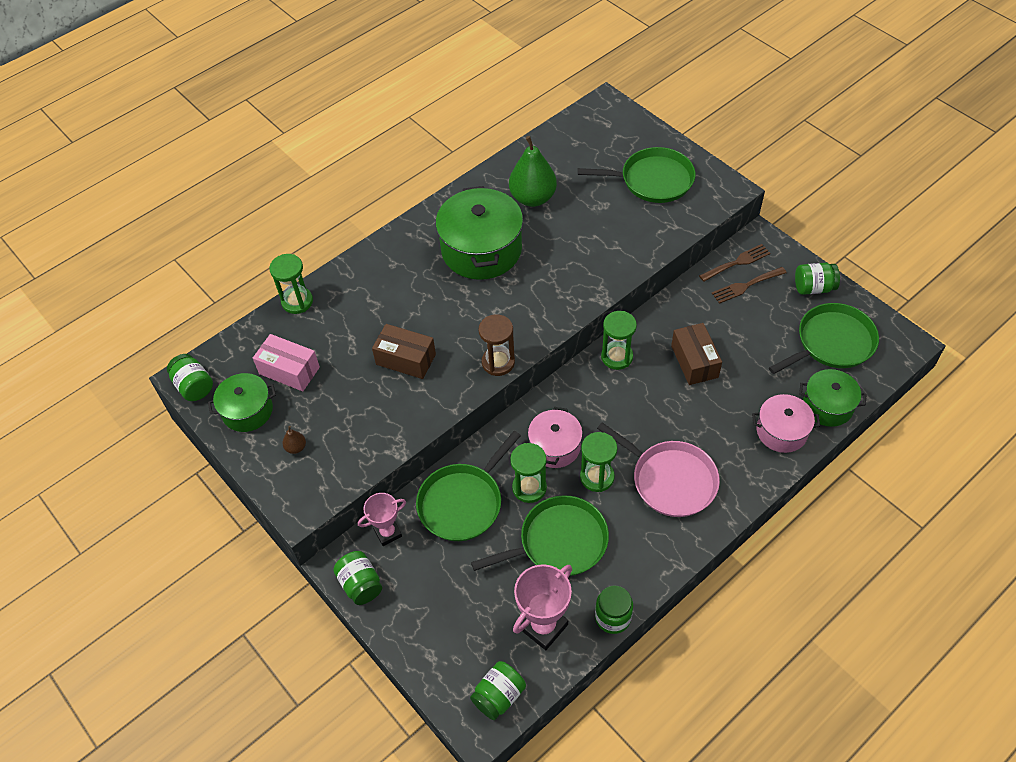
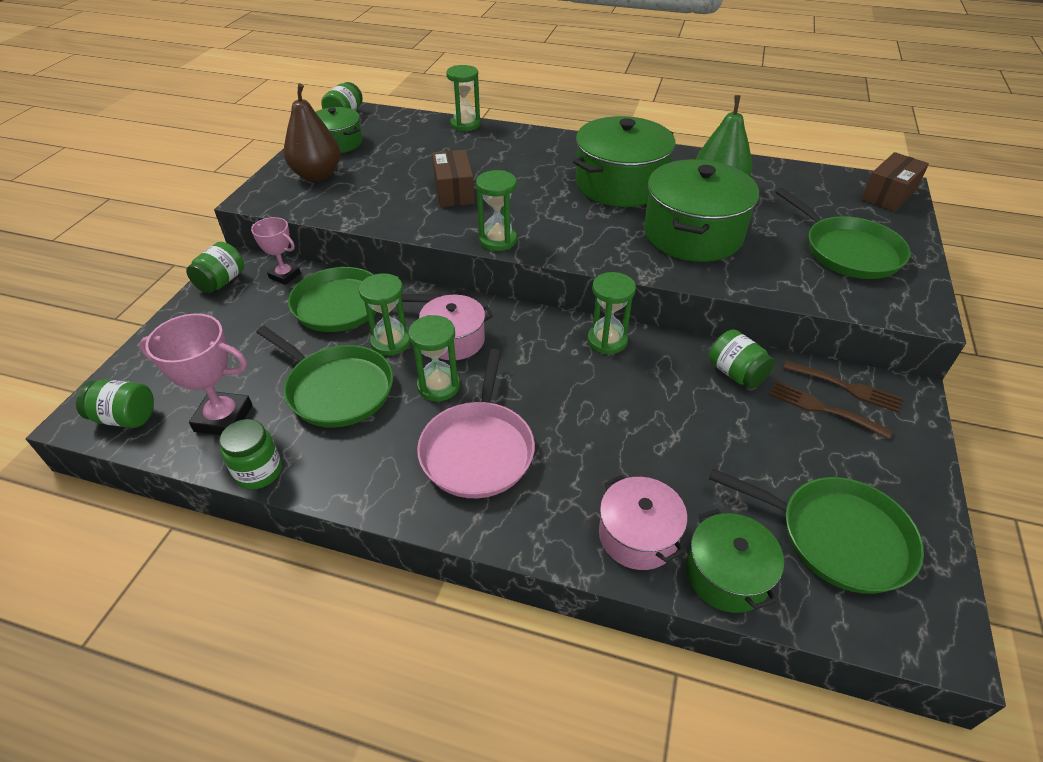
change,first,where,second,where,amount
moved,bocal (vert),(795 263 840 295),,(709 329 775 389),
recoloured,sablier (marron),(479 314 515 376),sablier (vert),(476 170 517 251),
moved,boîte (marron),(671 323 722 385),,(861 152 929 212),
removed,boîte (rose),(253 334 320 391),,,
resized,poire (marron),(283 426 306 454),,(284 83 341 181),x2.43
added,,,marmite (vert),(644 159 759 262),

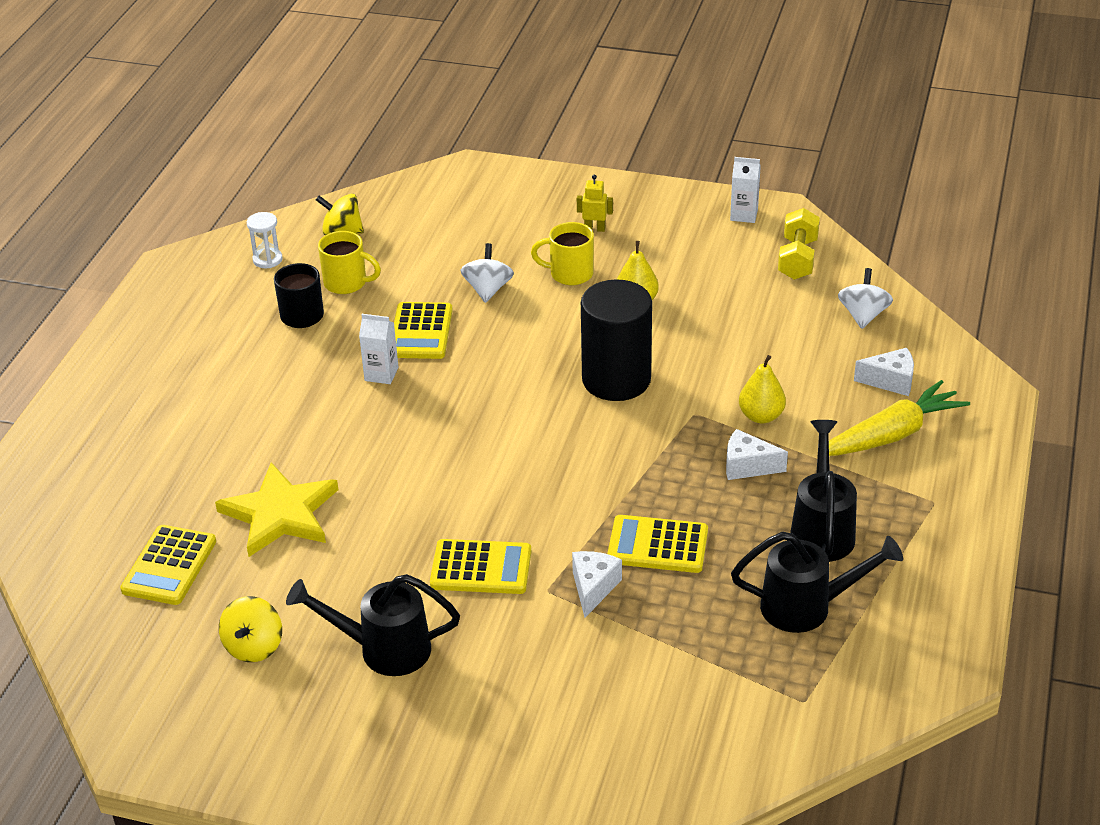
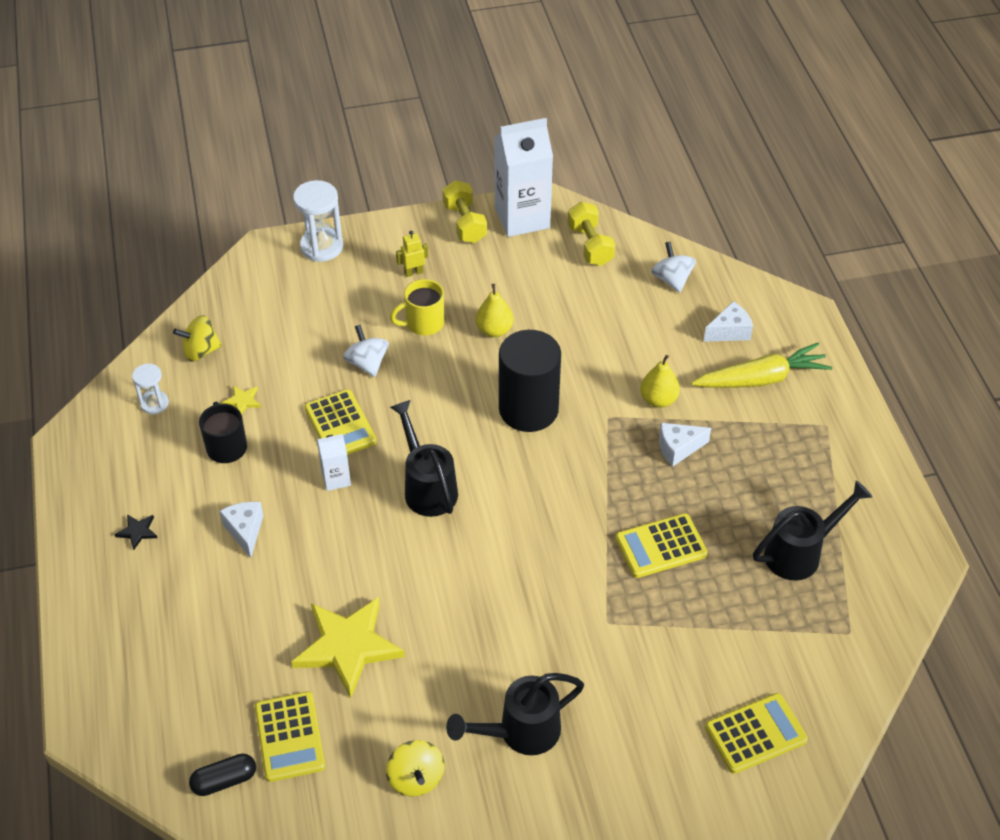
change,first,where,second,where,amount
resized,brique de lait (blanc),(730 157 761 223),,(494 118 553 237),x2.09
replaced,tasse (jaune),(318 231 381 294),étoile (jaune),(221 385 261 414),
turned,carotte (jaune),(829 380 970 456),,(691 343 832 388),45 degrees clockwise
moved,arrosoir (noir),(790 420 857 562),,(390 400 458 517),
moved,calculatrice (jaune),(430 539 531 594),,(705 693 808 774),
moved,fromage (blanc),(572 551 622 618),,(219 502 263 558),
added,,,sablier (blanc),(293 180 343 262),
added,,,haltère (jaune),(442 180 487 243),
added,,,étoile (noir),(114 514 157 550),
added,,,gélule (noir),(189 754 256 796),

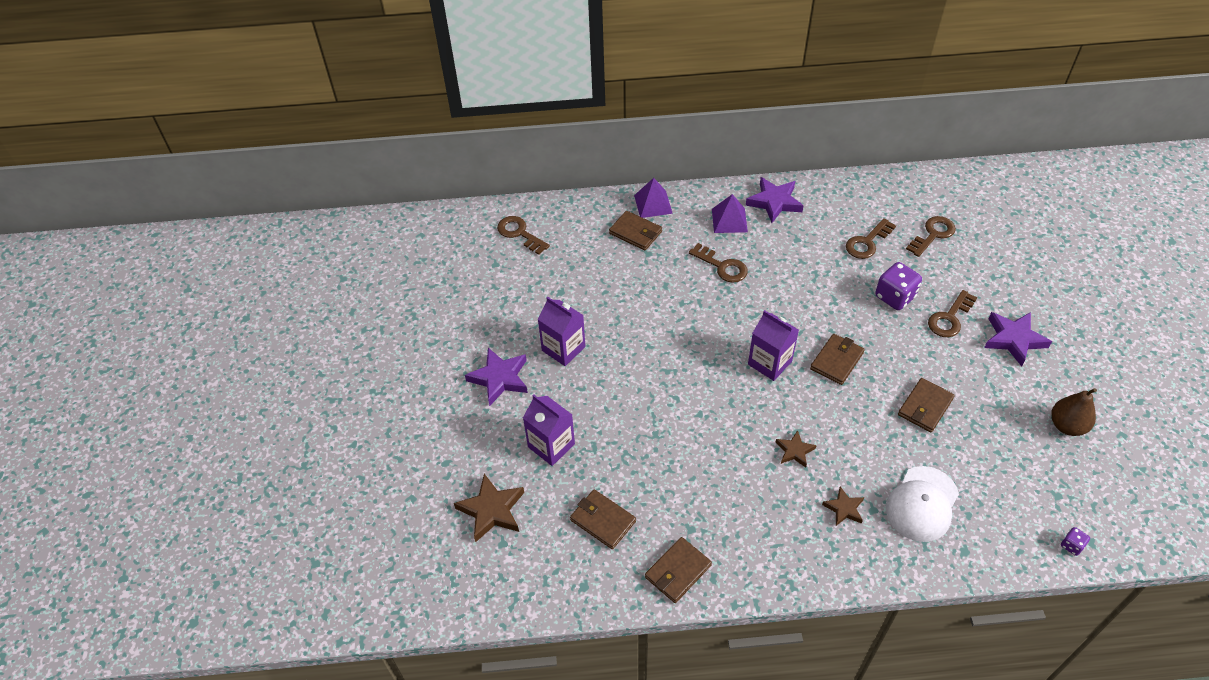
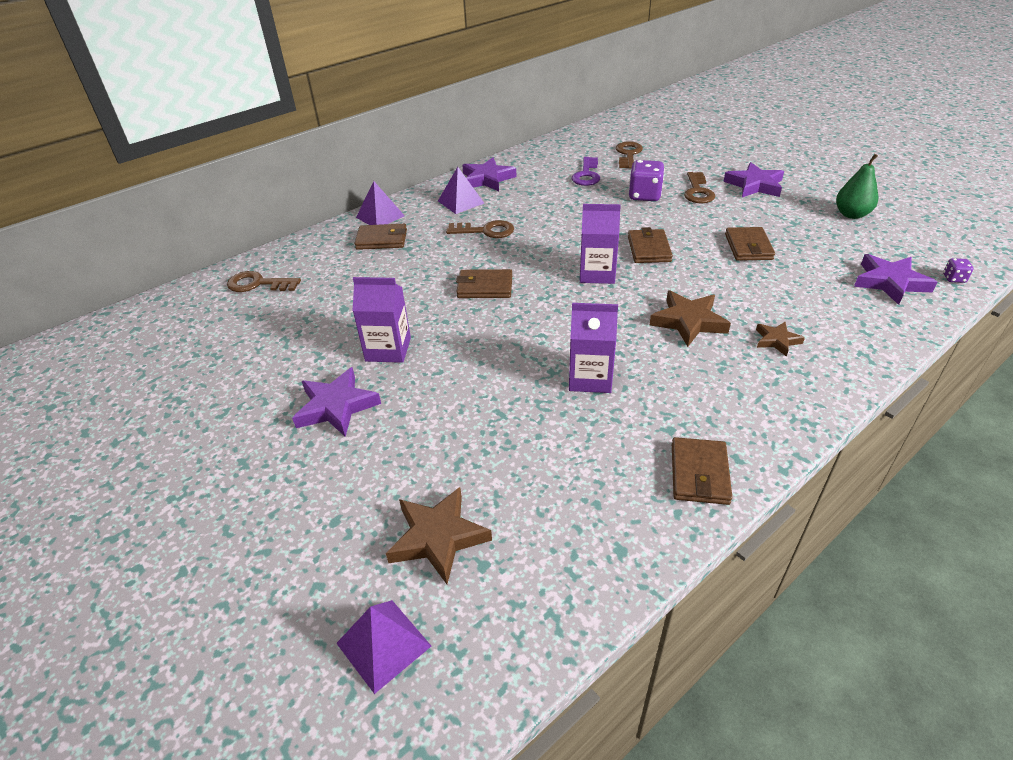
change,first,where,second,where,amount
recoloured,clé (marron),(846 218 896 259),clé (violet),(572 157 600 186),
recoloured,poire (marron),(1051 388 1097 436),poire (vert),(836 154 878 219),
moved,brique de lait (violet),(523 395 575 466),,(569 303 618 393),
resized,étoile (marron),(775 430 817 468),,(650 290 731 347),x1.70
removed,casquette (blanc),(886 466 959 542),,,
moved,portefeuille (marron),(570 489 636 549),,(456 269 512 298),
added,,,étoile (violet),(854 254 937 305),
added,,,pyramide (violet),(336 600 431 694),

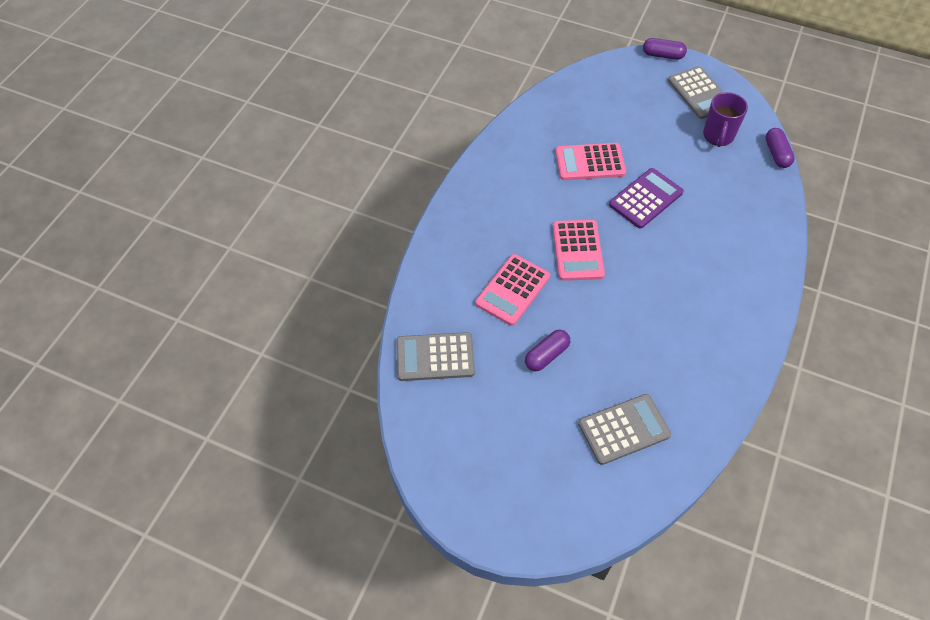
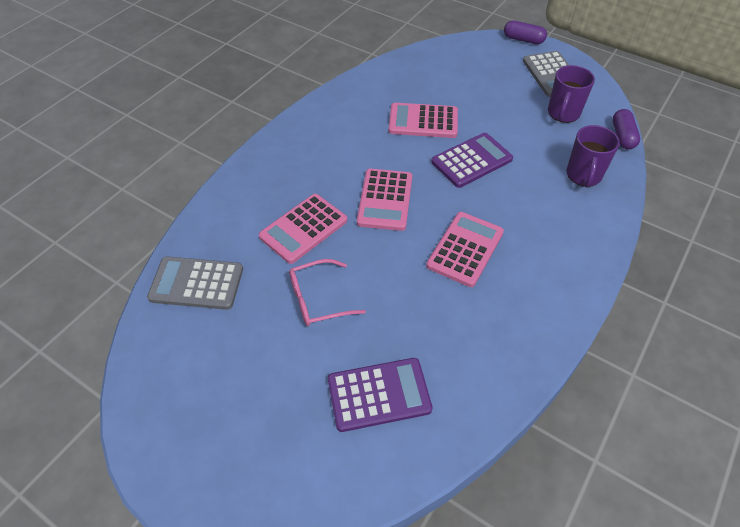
change,first,where,second,where,amount
replaced,gélule (violet),(525 330 570 371),lunettes (rose),(289 259 366 326),
recoloured,calculatrice (gris),(578 394 671 465),calculatrice (violet),(328 358 433 432),
added,,,tasse (violet),(566 125 620 187),
added,,,calculatrice (rose),(426 212 504 287),

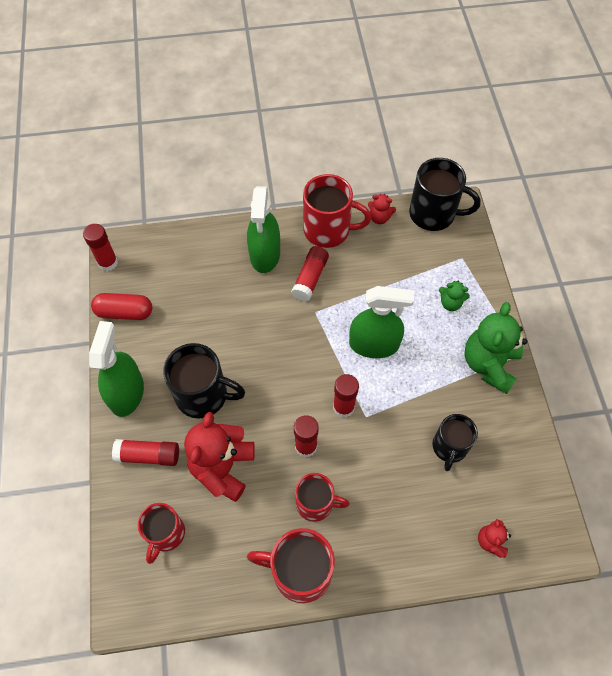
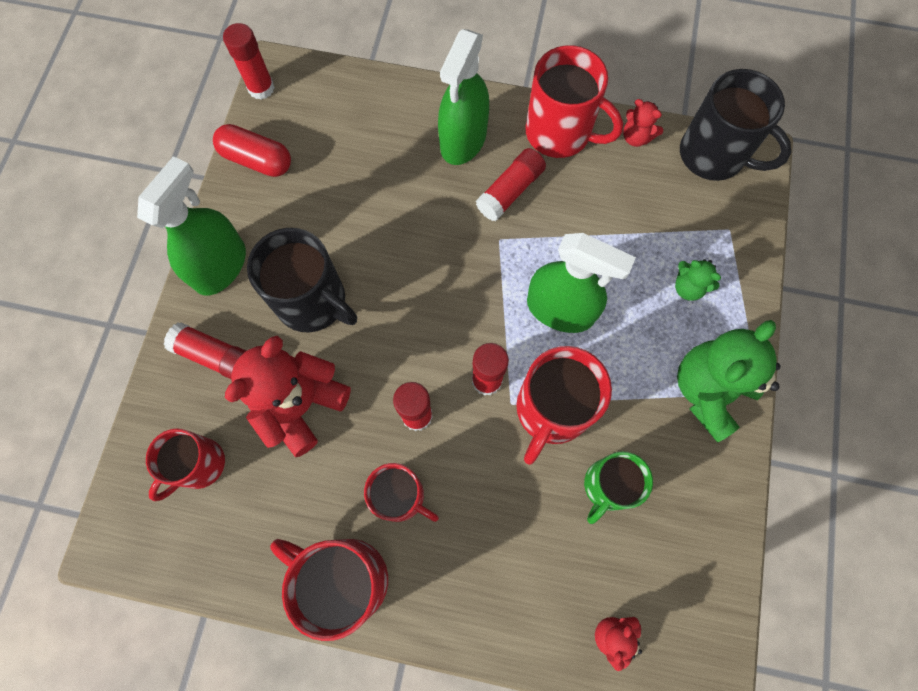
change,first,where,second,where,amount
recoloured,tasse (noir),(433 414 478 471),tasse (vert),(584 451 653 524),
added,,,tasse (rouge),(516 346 612 465),

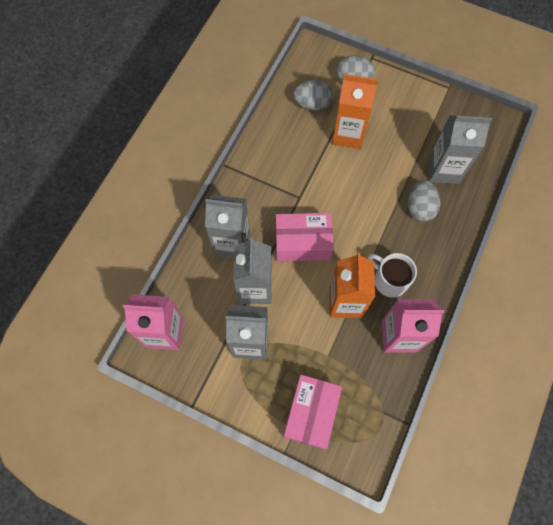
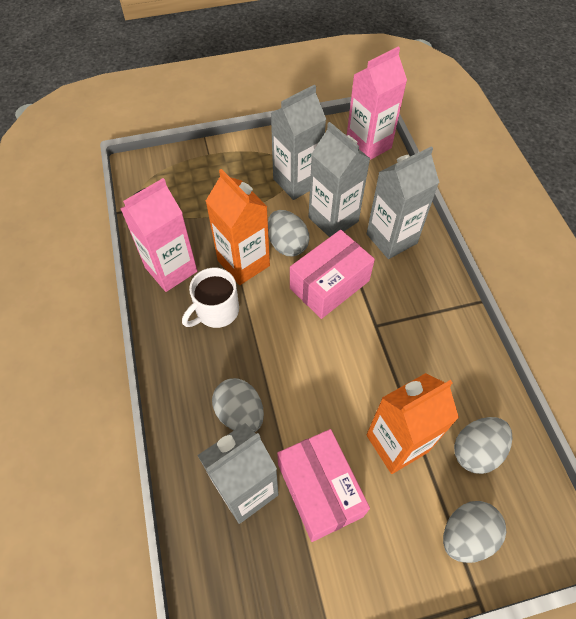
change,first,where,second,where,amount
turned,tasse (blanc),(368 253 417 298),,(182 268 239 328),135 degrees clockwise
moved,boîte (rose),(283 375 342 449),,(277 429 370 542),
added,,,œuf (gris),(268 210 310 256),

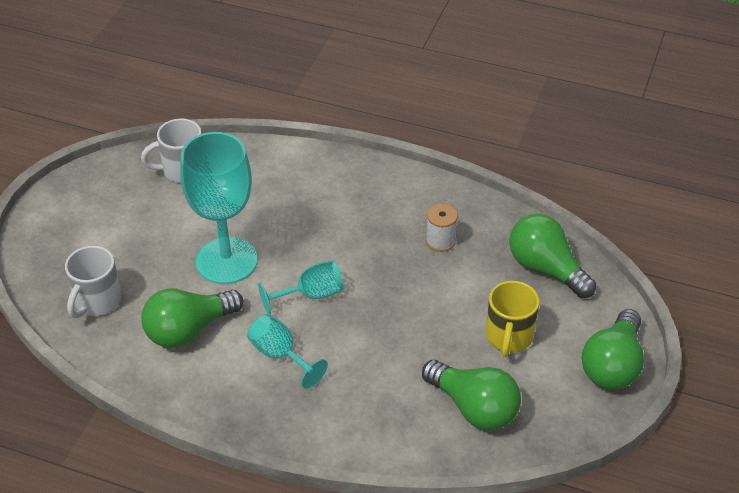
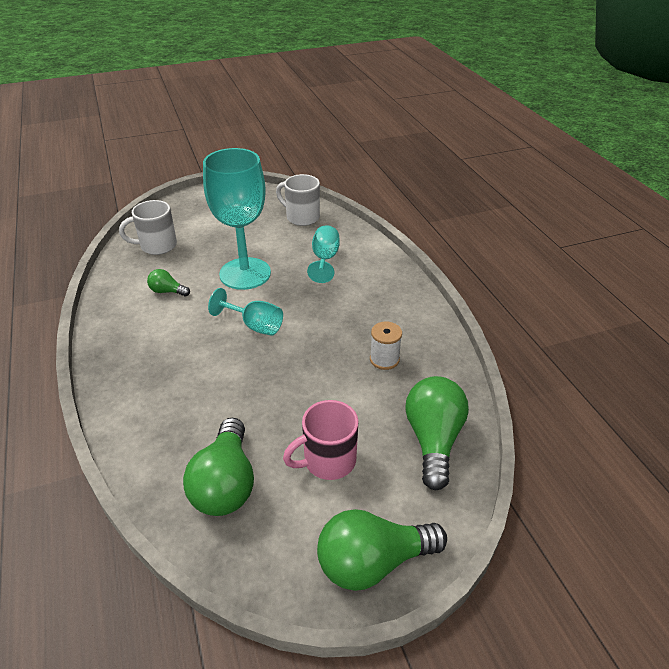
change,first,where,second,where,amount
recoloured,tasse (jaune),(486 281 539 357),tasse (rose),(283 400 358 480),
resized,ampoule (vert),(141 289 243 348),,(147 269 190 296),x0.50
moved,verre à pied (turquoise),(247 314 328 389),,(307 225 340 283),

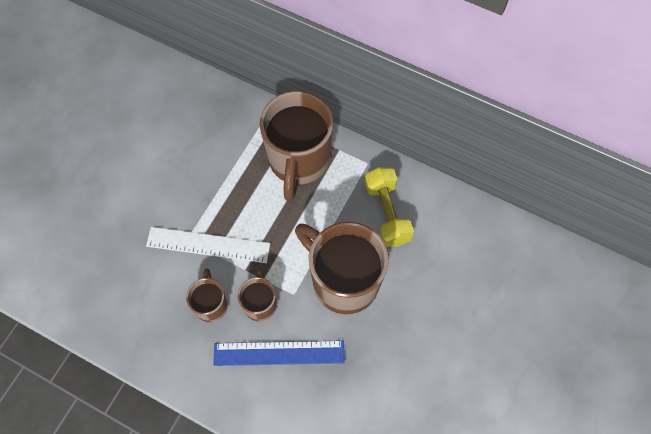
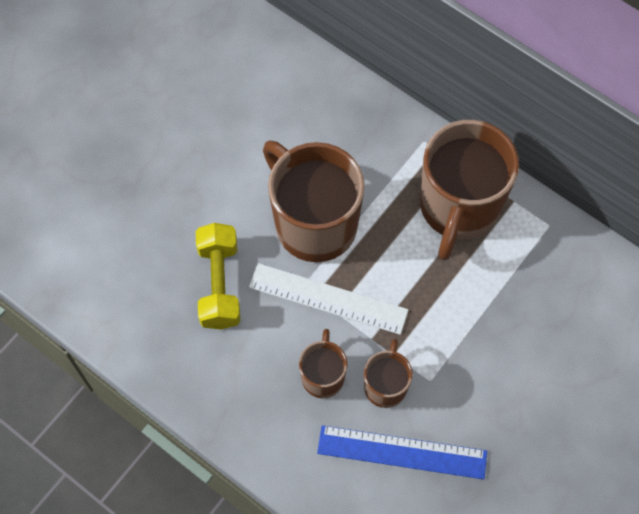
change,first,where,second,where,amount
moved,haltère (jaune),(364 167 414 247),,(196 223 240 330),
moved,tasse (marron),(295 221 389 314),,(263 141 365 262),

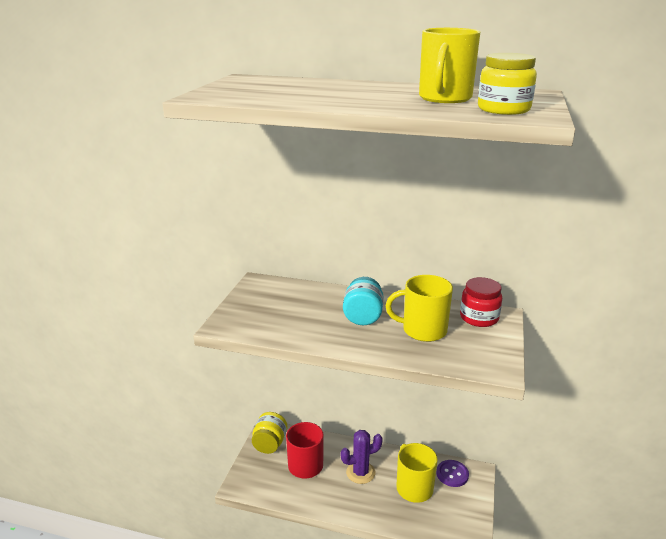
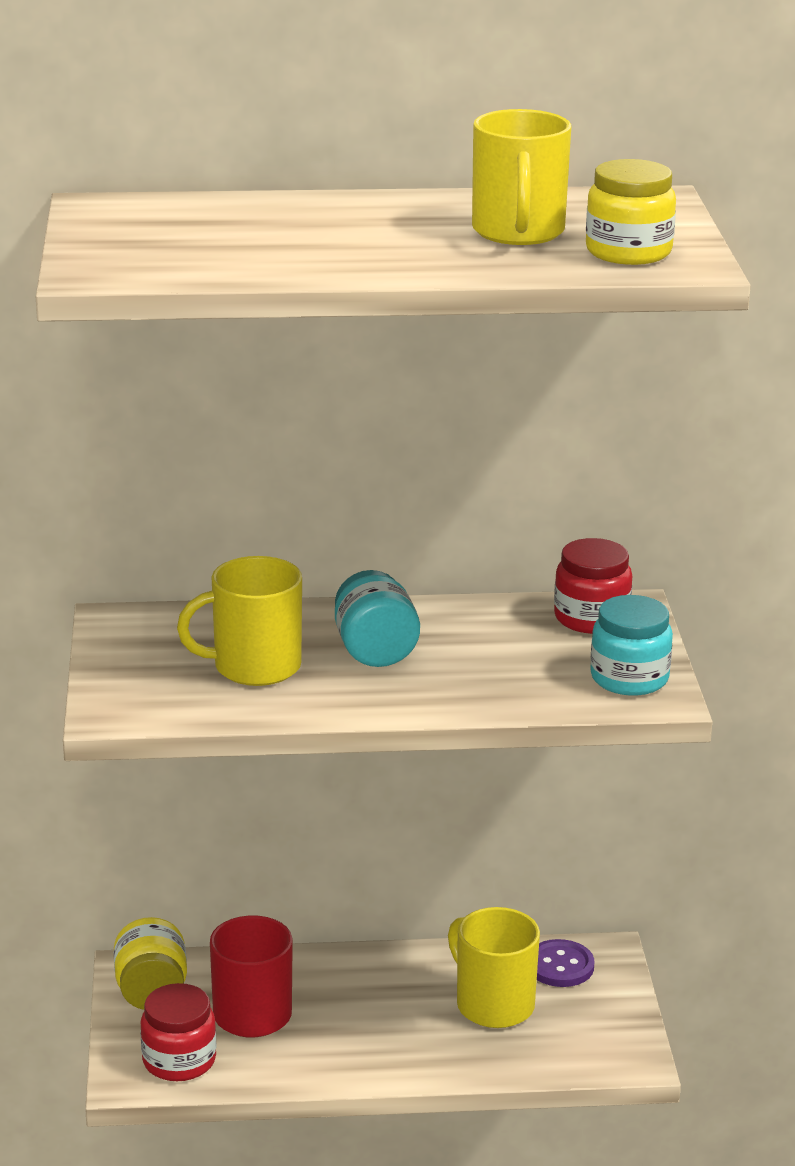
change,first,where,second,where,amount
moved,tasse (jaune),(386 275 453 342),,(177 556 302 686),
removed,cactus (violet),(341 430 383 484),,,
added,,,bocal (turquoise),(590 595 673 696),
added,,,bocal (rouge),(140 983 216 1081),

